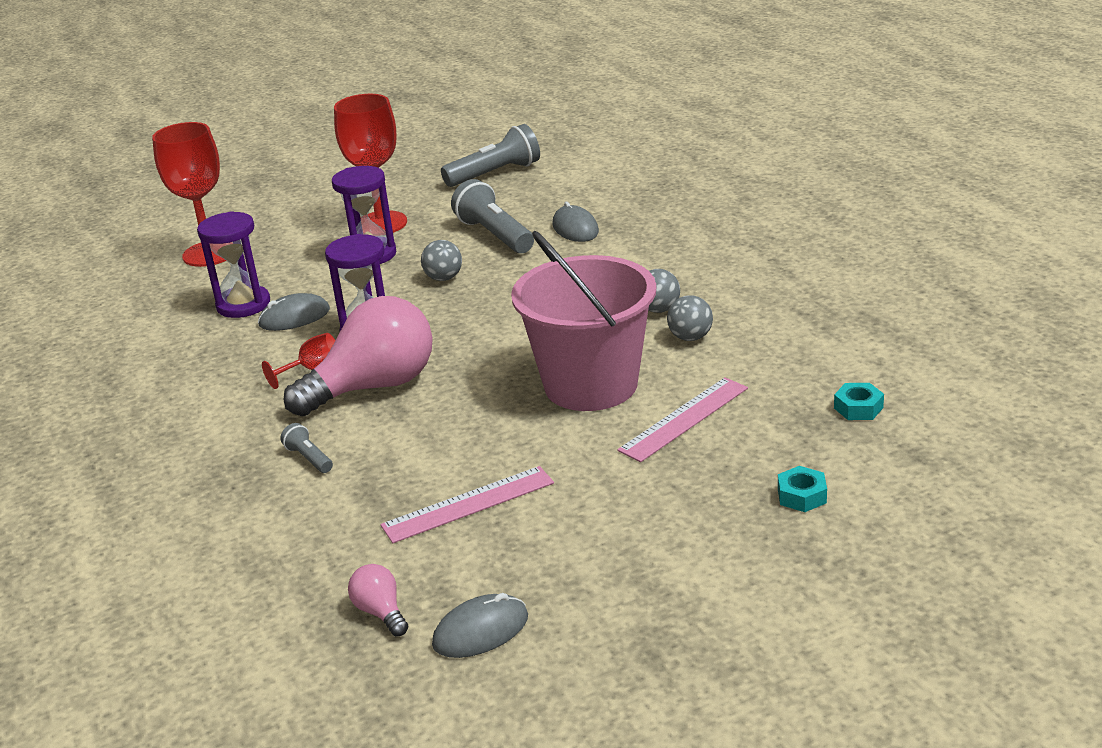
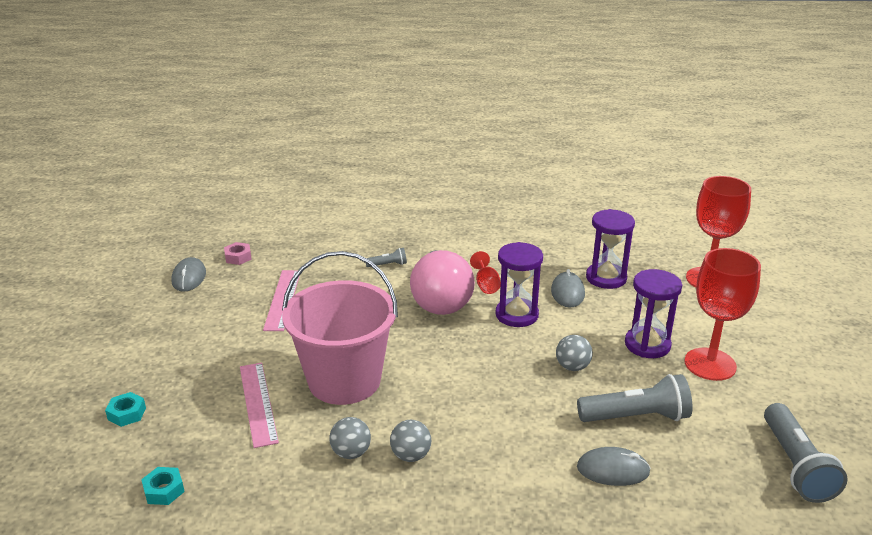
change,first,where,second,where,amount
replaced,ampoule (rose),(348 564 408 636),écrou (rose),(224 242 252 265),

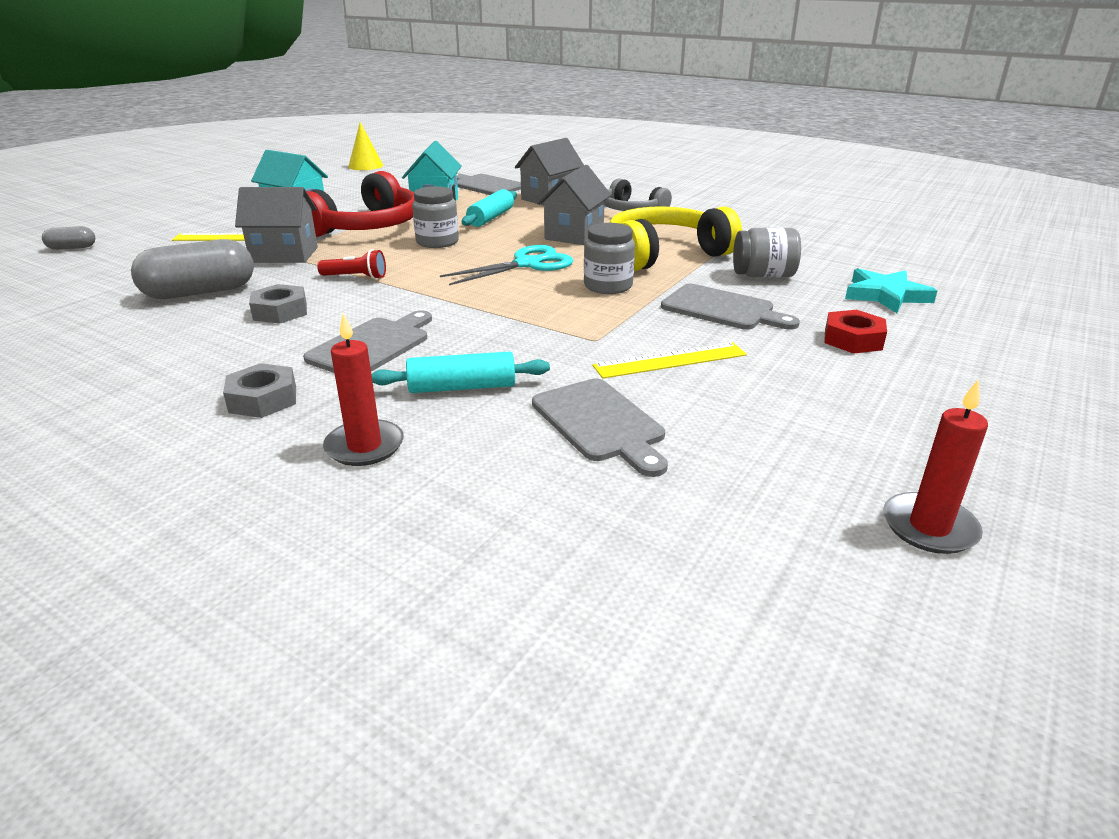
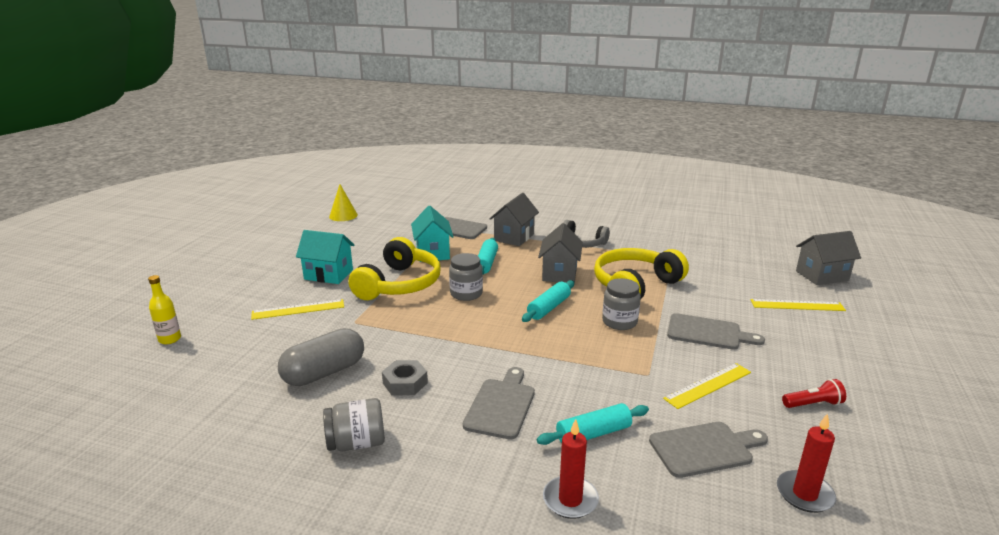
change,first,where,second,where,amount
recoloured,casque audio (rouge),(306 171 414 237),casque audio (jaune),(348 237 441 300),
moved,maison (gris),(235 187 318 263),,(796 231 861 285),
replaced,gélule (gris),(42 226 95 250),bouteille (jaune),(148 275 181 344),
moved,bocal (gris),(733 227 801 278),,(323 398 385 451),
replaced,ciseaux (turquoise),(440 245 573 285),rouleau à pâtisserie (turquoise),(522 280 574 322),
moved,lampe de poche (rouge),(317 249 386 279),,(782 379 846 408),
replaced,étoile (turquoise),(845 268 937 313),règle (jaune),(751 299 846 311),
removed,écrou (rouge),(824 310 887 354),,,
removed,écrou (gris),(223 363 296 418),,,
turned,planche à découper (gris),(532 378 668 477),,(649 422 768 478),60 degrees counterclockwise
moved,bougie (rouge),(883 379 988 554),,(777 413 836 513),

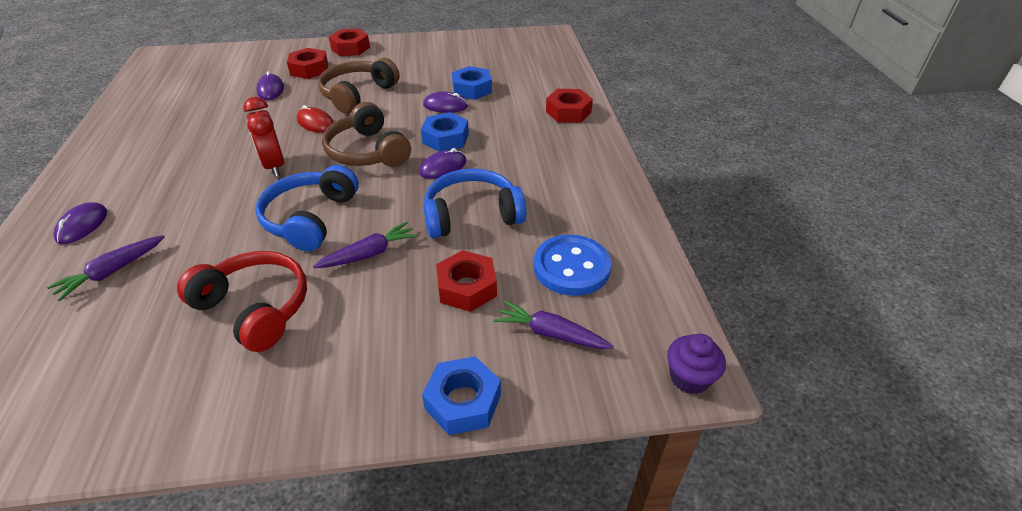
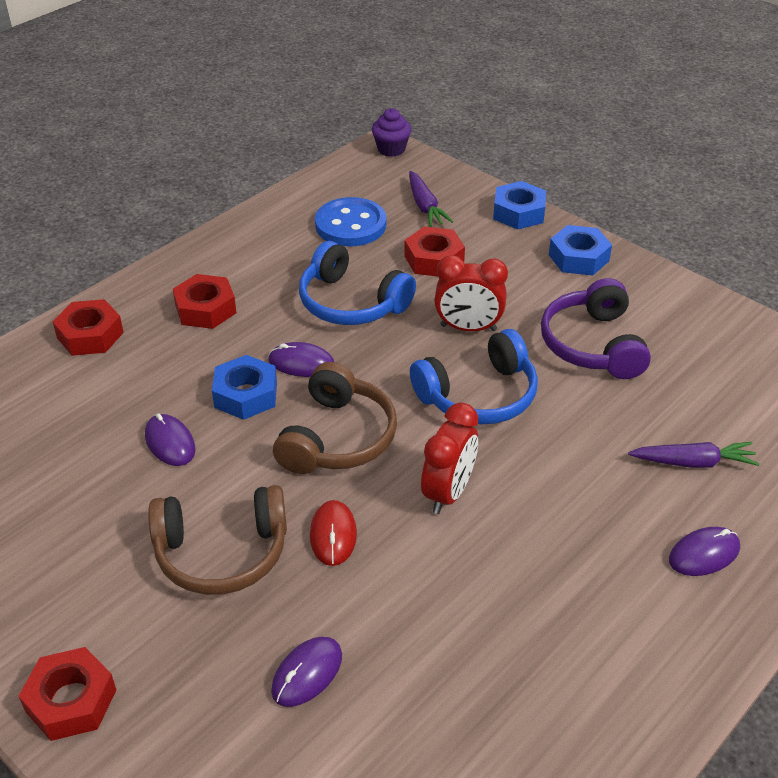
change,first,where,second,where,amount
moved,écrou (rouge),(287 48 328 79),,(173 274 236 329),
moved,écrou (bleu),(452 66 492 100),,(549 225 612 276),
replaced,carotte (violet),(313 221 418 268),réveil (rouge),(434 255 508 331),
recoloured,casque audio (rouge),(177 251 307 352),casque audio (violet),(541 278 651 379),

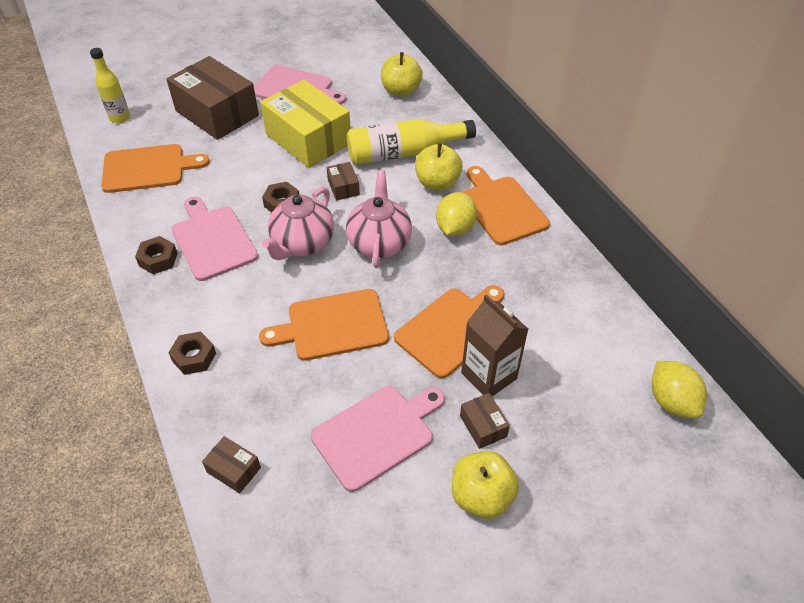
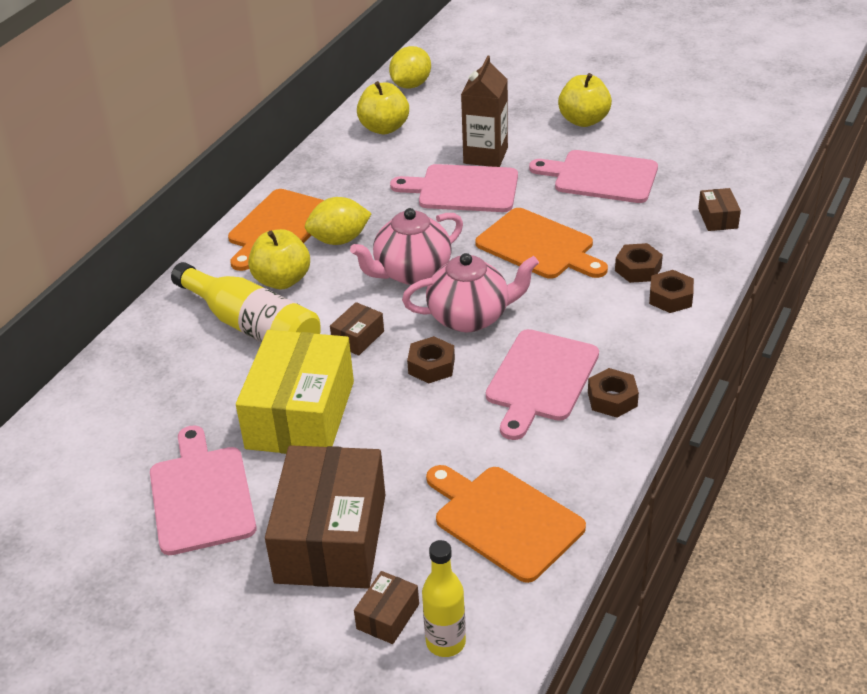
change,first,where,second,where,amount
moved,pomme (jaune),(381 52 423 97),,(357 81 409 134),
recoloured,planche à découper (orange),(394 285 504 378),planche à découper (rose),(390 164 518 212),
moved,boîte (marron),(460 393 510 449),,(354 571 419 644),
added,,,écrou (marron),(615 243 663 283),

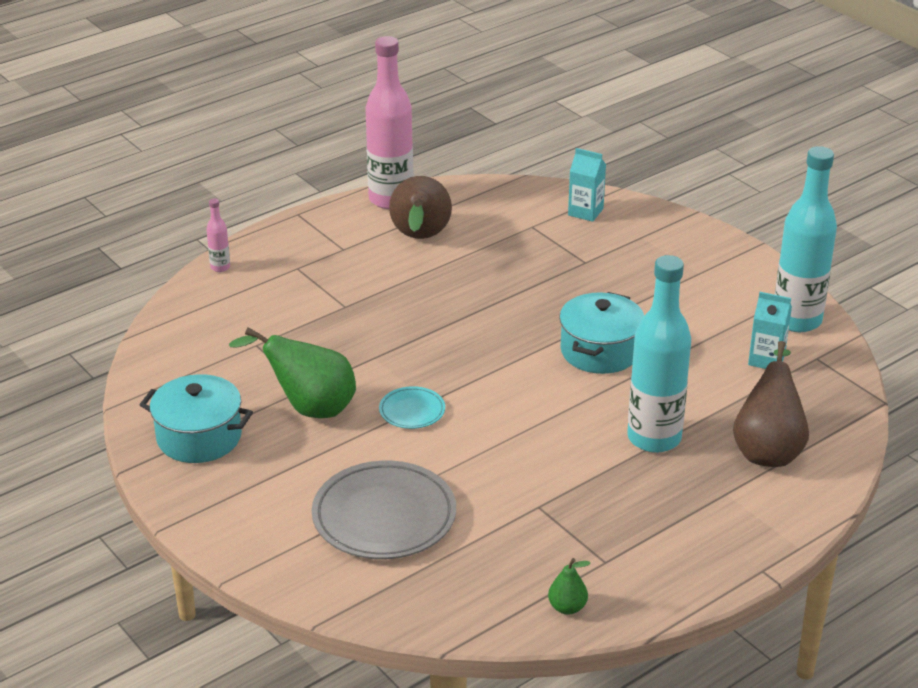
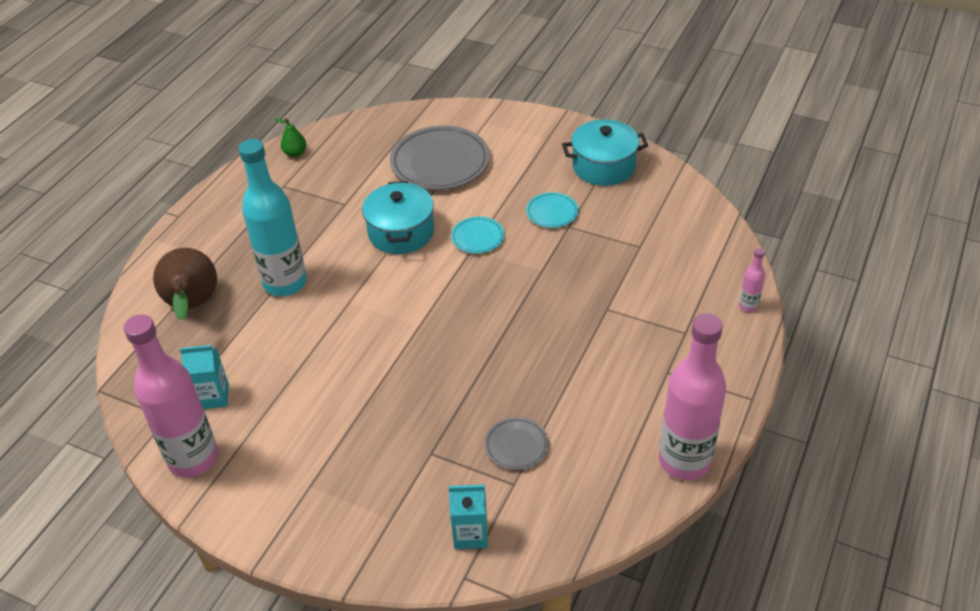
change,first,where,second,where,amount
recoloured,bouteille (turquoise),(775 146 837 332),bouteille (rose),(124 314 218 478),
removed,poire (marron),(389 176 452 239),,,
moved,marmite (turquoise),(559 292 644 374),,(362 181 434 254),
replaced,poire (vert),(229 327 356 418),assiette (turquoise),(526 192 578 228),
added,,,assiette (gris),(485 417 549 470),

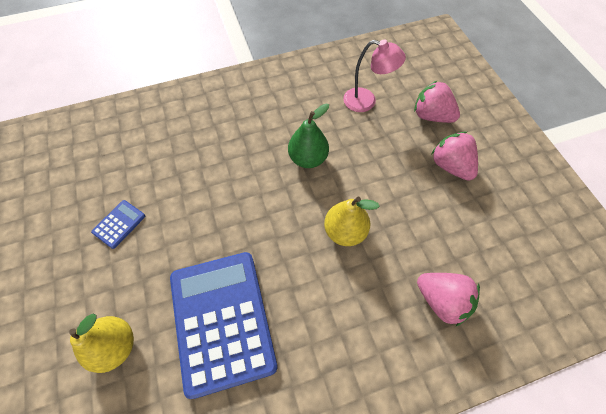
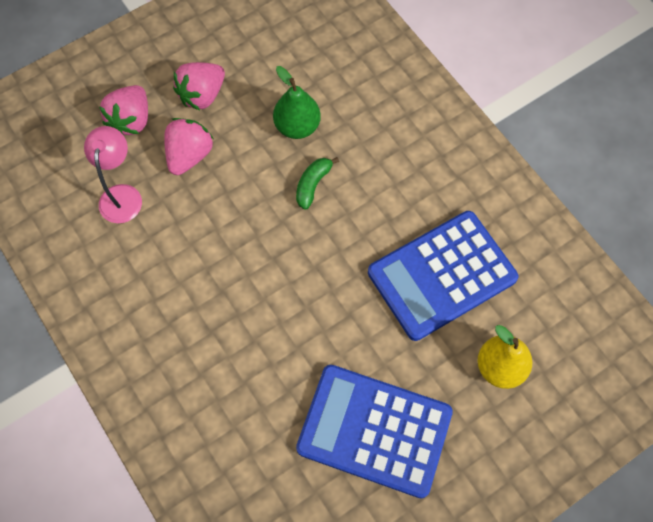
change,first,where,second,where,amount
moved,poire (vert),(288 104 329 168),,(273 66 321 139),
replaced,poire (jaune),(324 197 380 246),banane (vert),(296 157 339 210),
resized,calculatrice (bleu),(91 200 145 249),,(296 365 453 498),x2.47
moved,fraise (rose),(417 273 480 327),,(164 118 214 175),

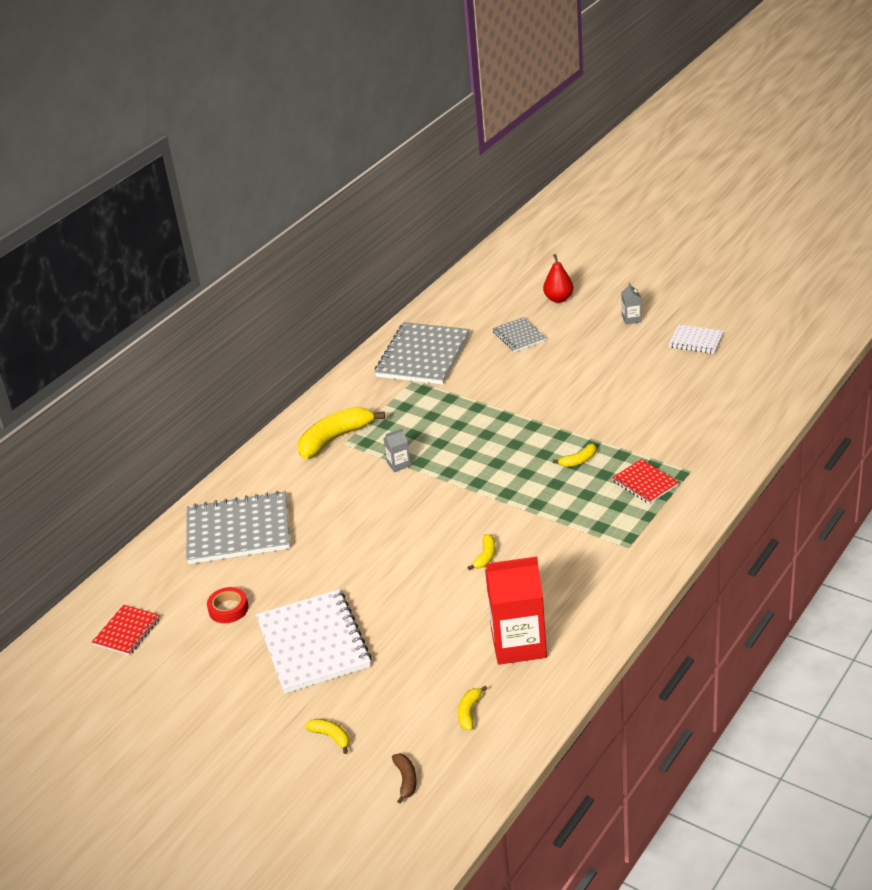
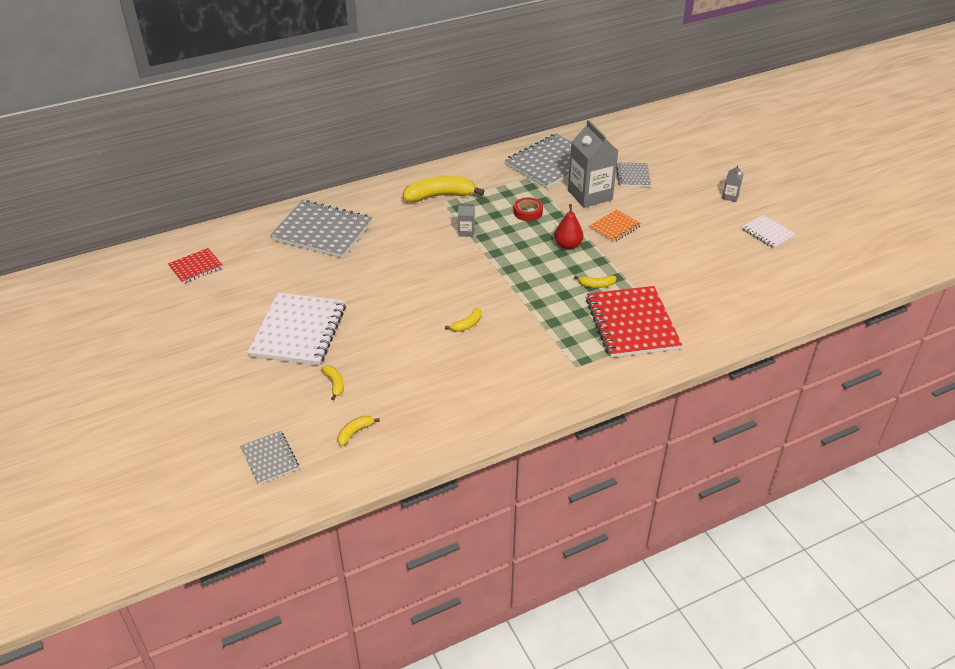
change,first,where,second,where,amount
moved,poire (rouge),(543 254 573 303),,(554 204 583 250),
resized,carnet (rouge),(612 459 679 504),,(586 286 682 358),x1.94
removed,brique de lait (rouge),(485 556 547 665),,,
moved,ruban adhésif (rouge),(207 587 249 623),,(514 197 543 221),
moved,banane (jaune),(305 719 349 754),,(321 365 344 400),
replaced,banane (marron),(392 753 417 804),carnet (gris),(240 431 299 485),
added,,,brique de lait (gris),(568 120 618 208),
added,,,carnet (orange),(589 209 641 243),

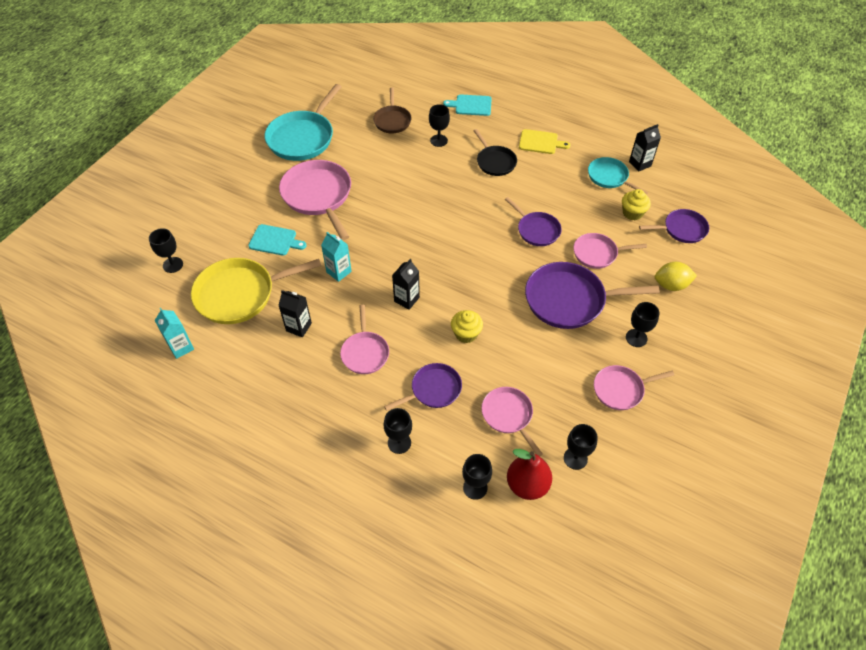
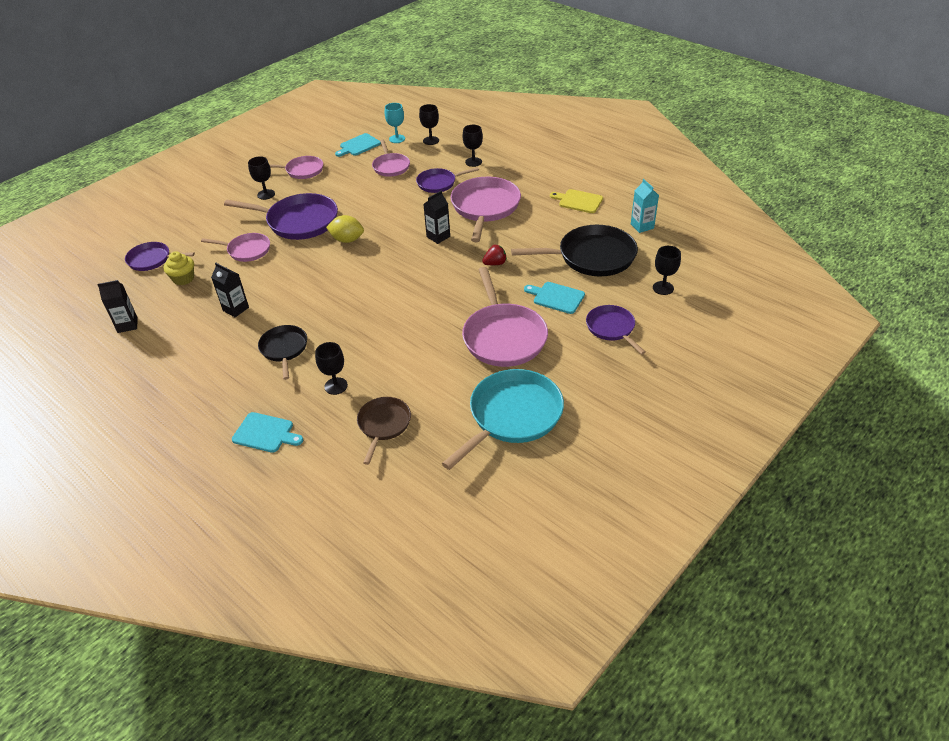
change,first,where,second,where,amount
moved,planche à découper (jaune),(519 129 570 154),,(550 189 603 213),
removed,poêle (turquoise),(588 157 648 195),,,
moved,poêle (violet),(505 197 562 246),,(586 305 646 355),
replaced,brique de lait (turquoise),(321 232 352 282),fraise (rouge),(482 245 507 265),
recoloured,poêle (jaune),(191 258 321 324),poêle (noir),(511 225 638 276),
moved,citron (jaune),(655 262 697 291),,(326 215 364 243),
moved,brique de lait (noir),(278 290 312 337),,(211 263 249 317),
resized,poêle (rose),(340 305 389 374),,(451 177 521 242),x1.72
removed,muffin (jaune),(451 310 483 343),,,
replaced,verre à pied (noir),(564 424 598 470),planche à découper (turquoise),(335 133 381 157),
replaced,poire (rouge),(507 449 552 500),verre à pied (turquoise),(385 103 405 143),

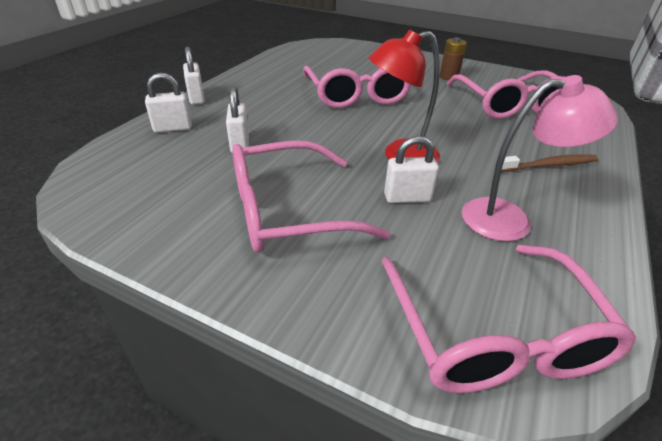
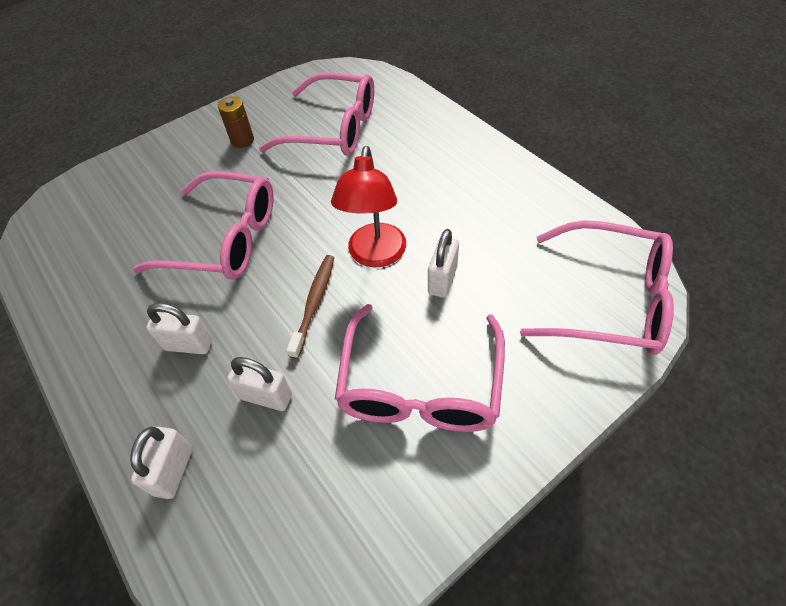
change,first,where,second,where,amount
moved,cadenas (blanc),(183 47 205 105),,(146 303 212 354),
removed,lampe (rose),(462 75 618 241),,,
moved,brosse à dents (marron),(501 154 598 172),,(287 255 335 359),

